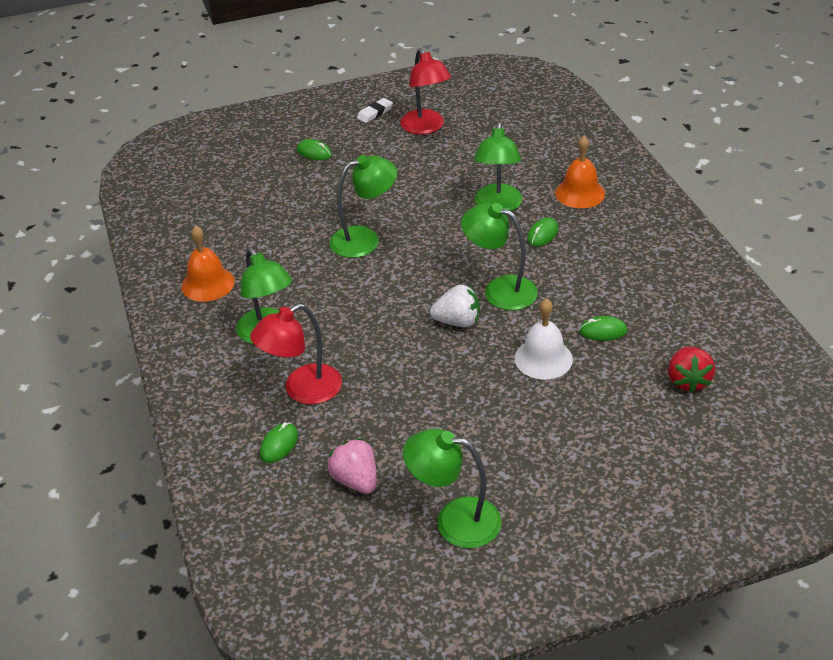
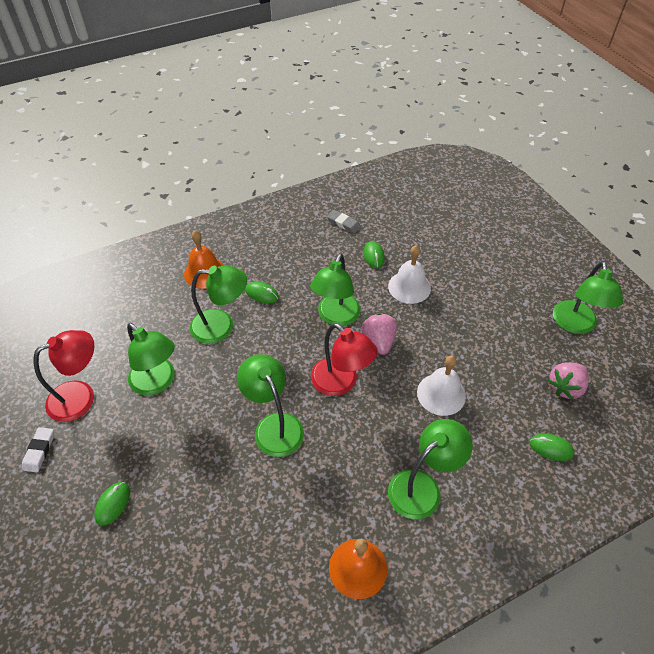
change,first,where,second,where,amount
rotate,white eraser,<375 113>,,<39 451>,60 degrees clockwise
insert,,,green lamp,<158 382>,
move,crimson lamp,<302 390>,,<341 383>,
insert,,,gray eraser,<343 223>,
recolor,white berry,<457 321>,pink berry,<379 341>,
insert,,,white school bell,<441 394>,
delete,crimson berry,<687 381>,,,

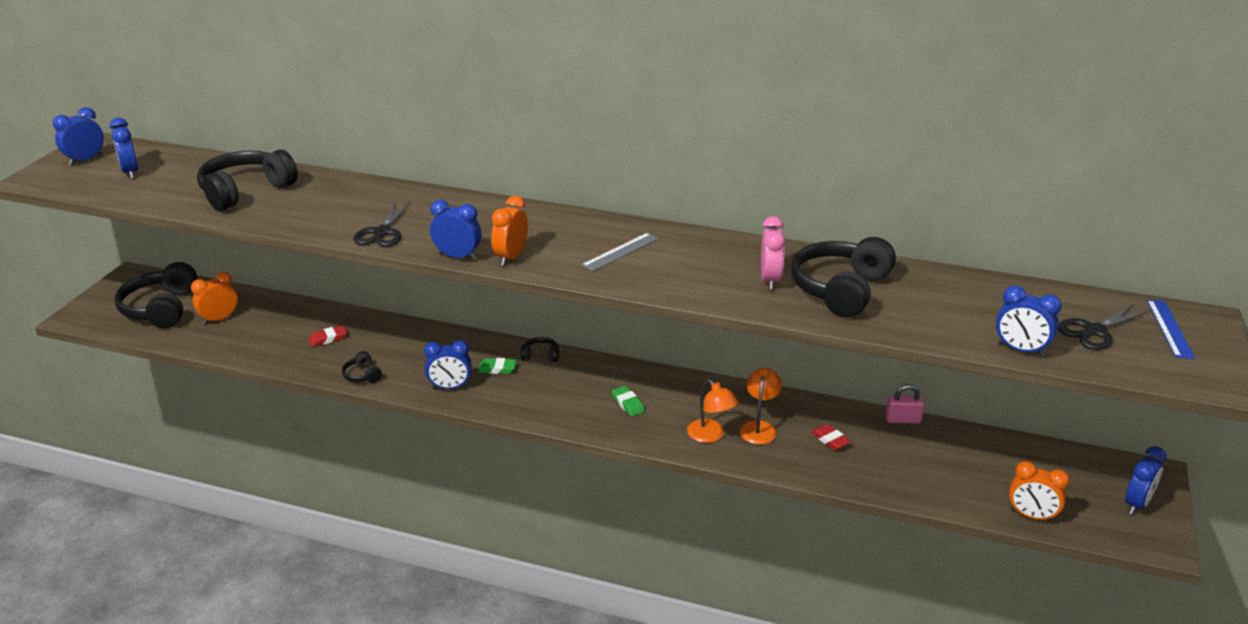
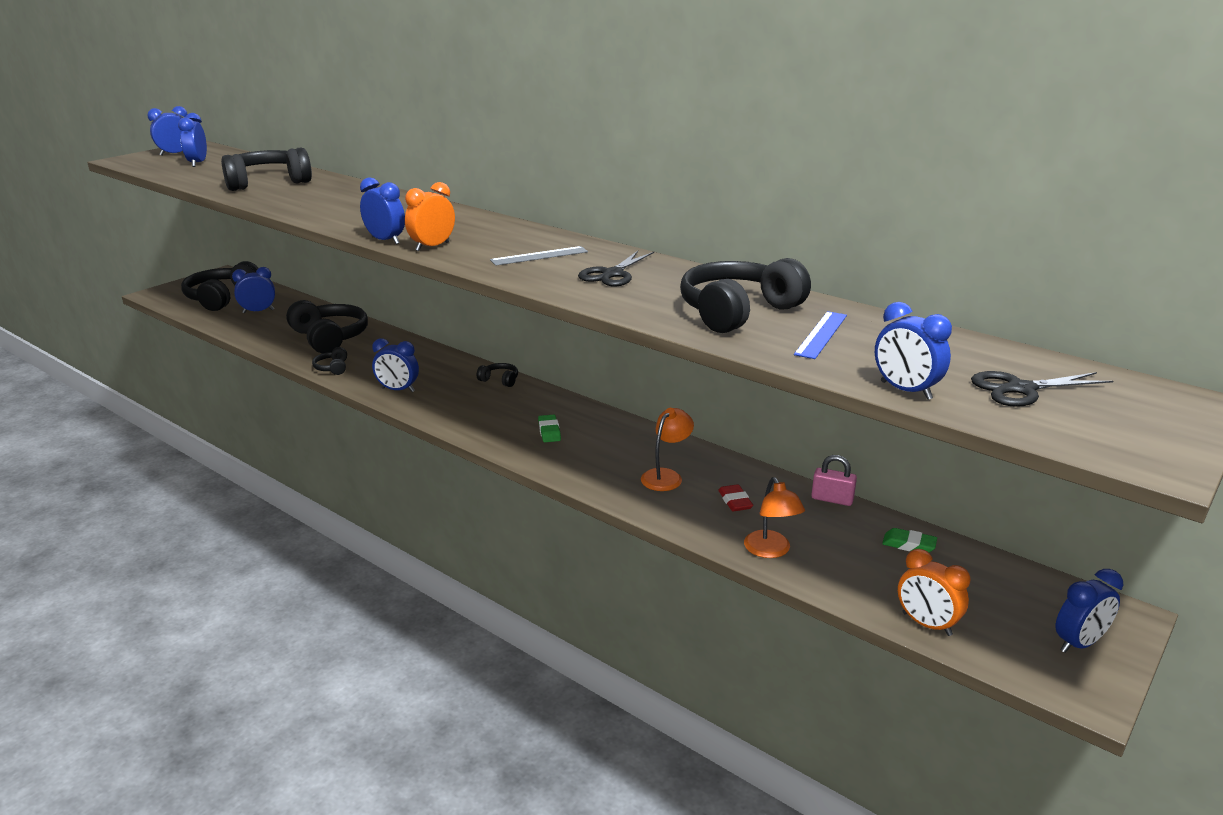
change,first,where,second,where,amount
recolor,bright orange alarm clock,<219 319>,cobalt alarm clock,<258 311>,
replace,crimson eraser,<328 339>,black headset,<329 338>,
move,black pair of scissors,<382 232>,,<612 274>,
move,bright orange lamp,<711 435>,,<771 551>,
move,cobalt ruler,<1169 328>,,<821 334>,
move,green eraser,<497 369>,,<908 545>,
delete,pink alarm clock,<770 280>,,,

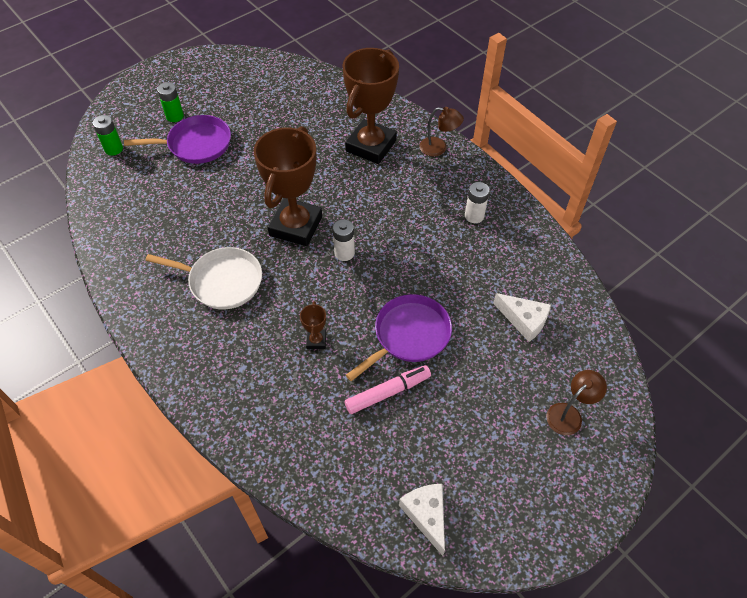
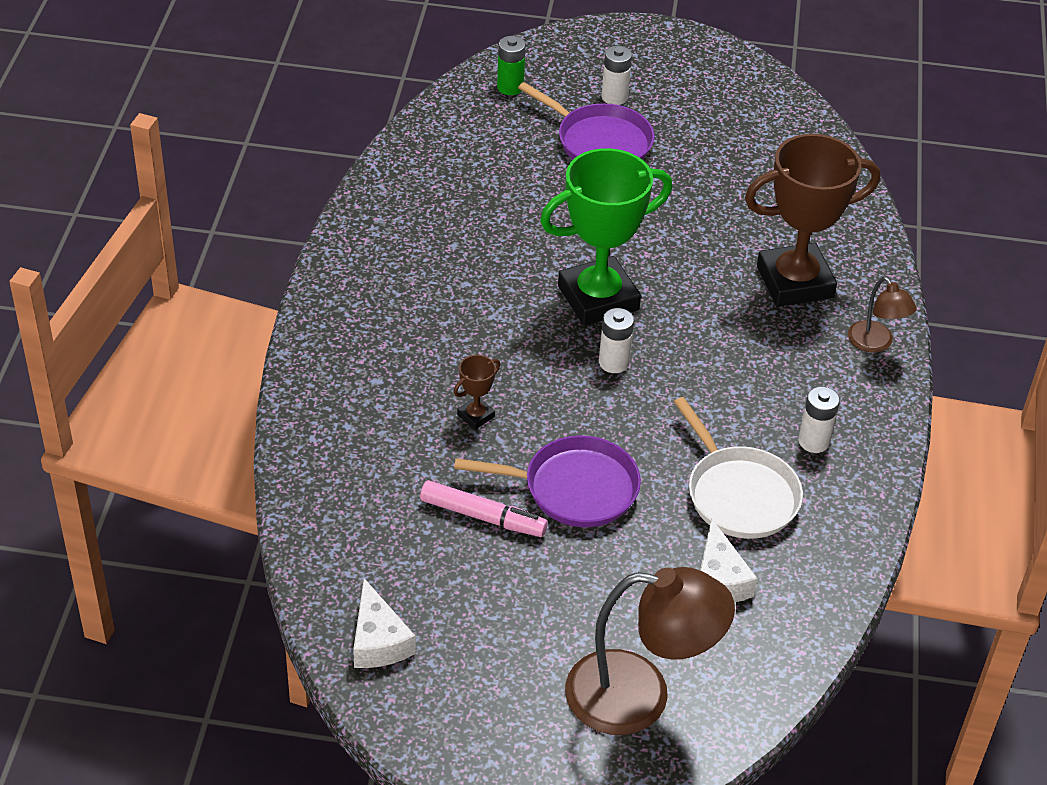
change,first,where,second,where,amount
rotate,white piece of cheese,<426 515>,,<378 640>,135 degrees clockwise
recolor,brown prize cup,<295 226>,green prize cup,<598 298>,
resize,brown lamp,<569 414>,,<639 696>,x1.93
recolor,green AA battery,<175 116>,white AA battery,<614 97>,
move,white skillet,<222 281>,,<739 494>,

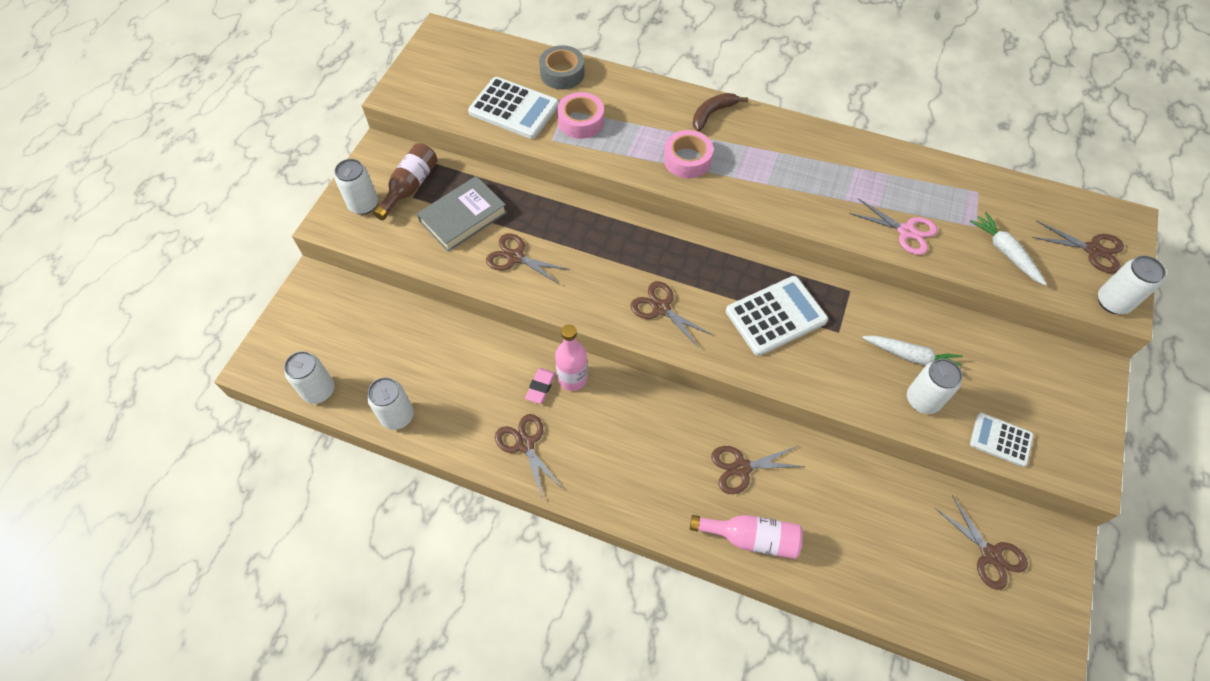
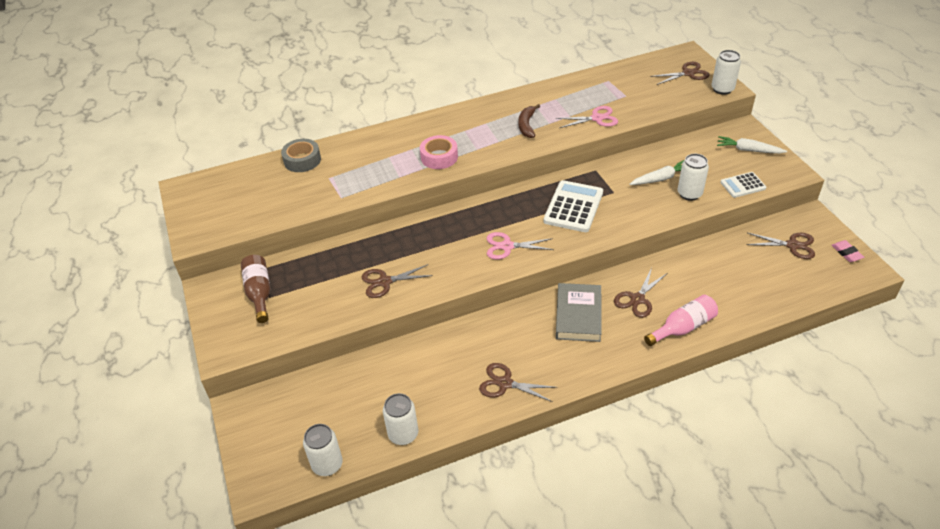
change,first,where,second,where,amount
recolor,brown pair of scissors,<661 308>,pink pair of scissors,<507 246>,
move,brown toy banana,<712 114>,,<527 125>,
move,gray hardback,<463 217>,,<578 315>,
move,white toy carrot,<1005 252>,,<748 150>,
move,pink eraser,<540 387>,,<846 253>,
delete,white tin,<363 205>,,,
delete,white calculator,<514 109>,,,
delete,pink flask,<572 378>,,,
delete,pink sticky tape,<581 121>,,,

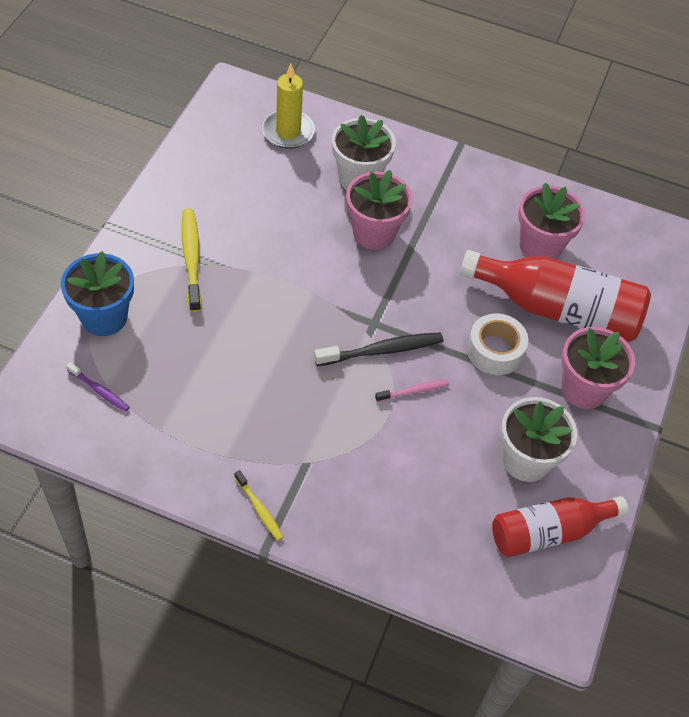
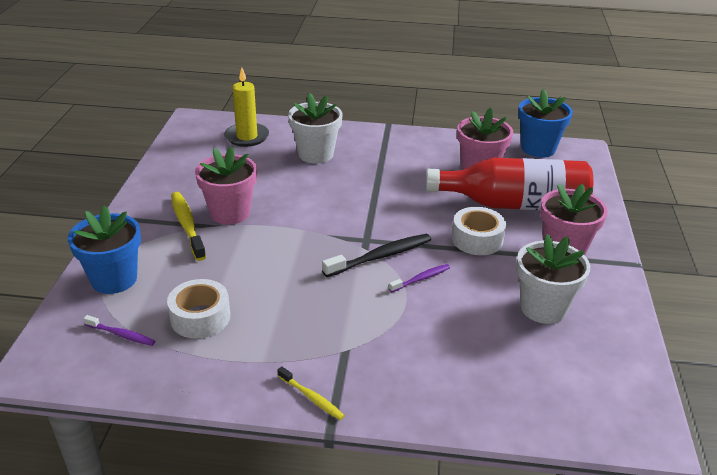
change,first,where,second,where,amount
insert,,,white sticky tape,<200 317>,
move,pink plant pot,<374 233>,,<230 213>,
recolor,pink toothbrush,<414 391>,purple toothbrush,<421 279>,
insert,,,cobalt plant pot,<538 148>,
delete,crimson flask,<549 532>,,,

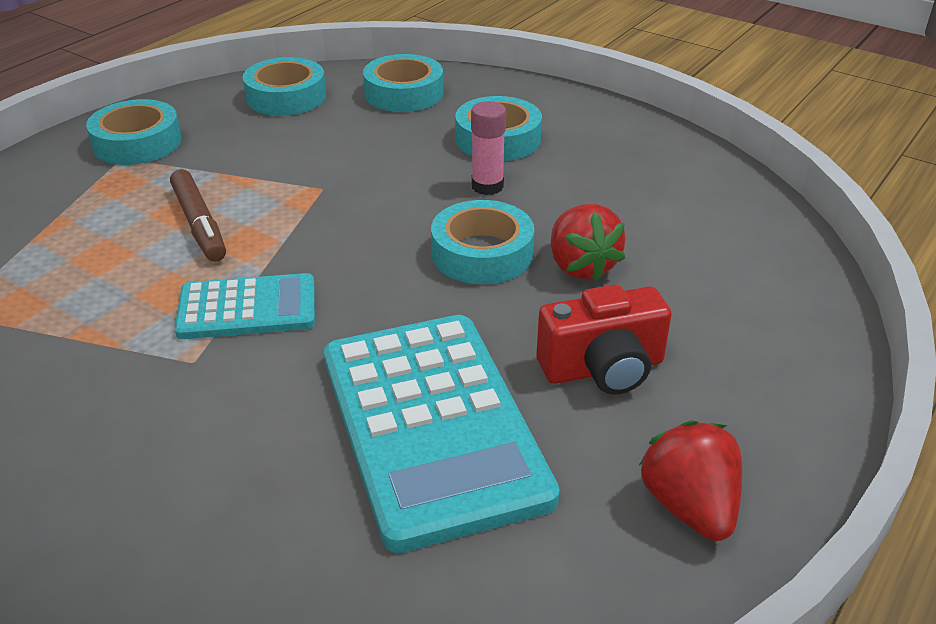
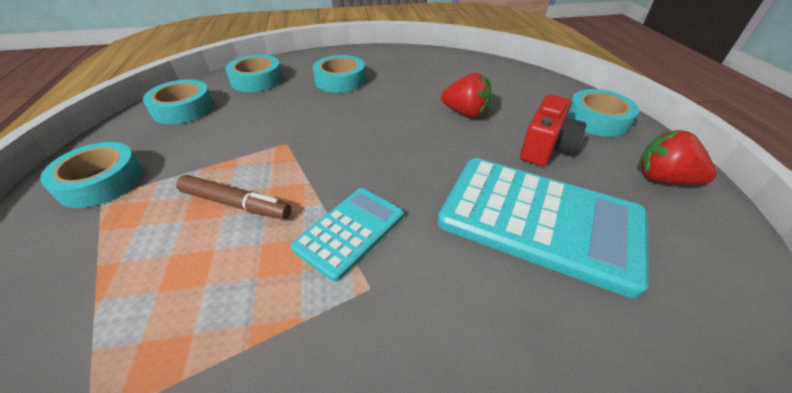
change,first,where,second,where,amount
move,aqua sticky tape,<482 253>,,<597 120>,
delete,pink glue stick,<487 186>,,,

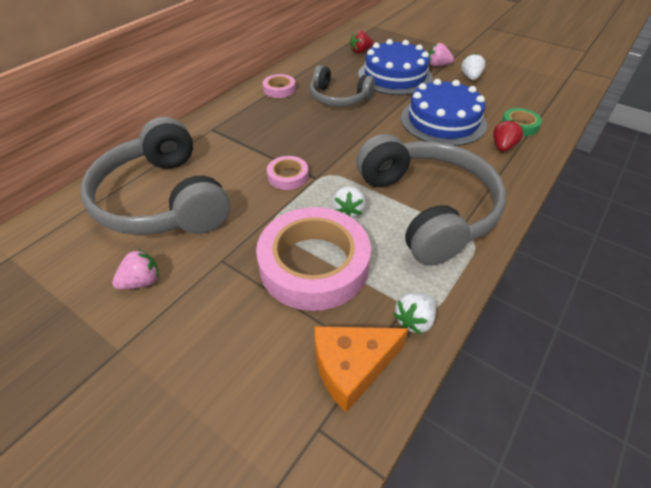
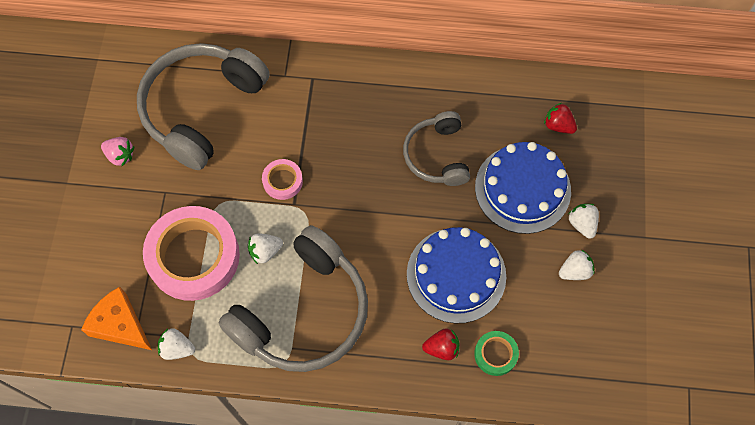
change,first,where,second,where,amount
recolor,pink berry,<438 65>,white berry,<582 224>,
delete,pink sticky tape,<279 89>,,,

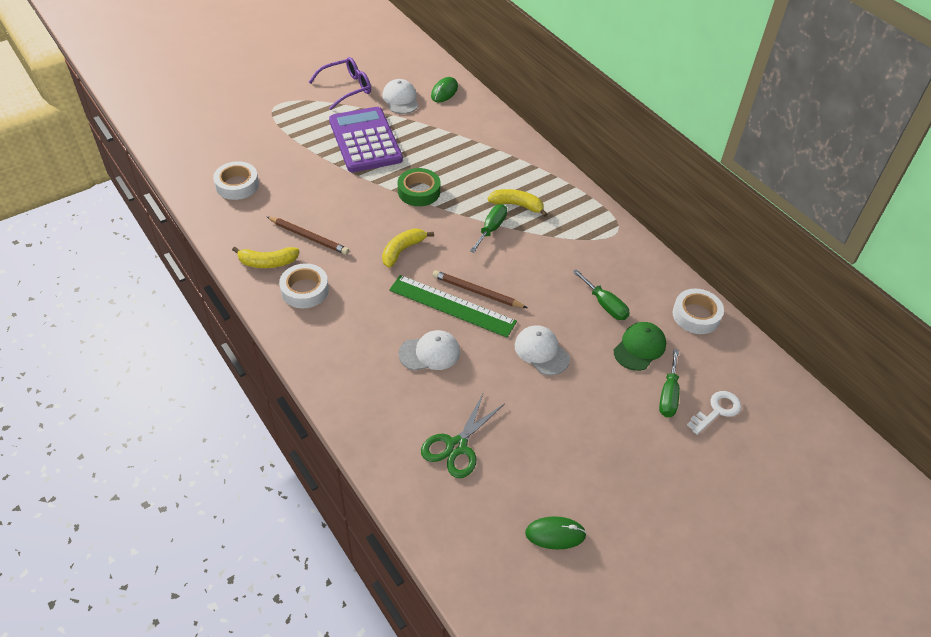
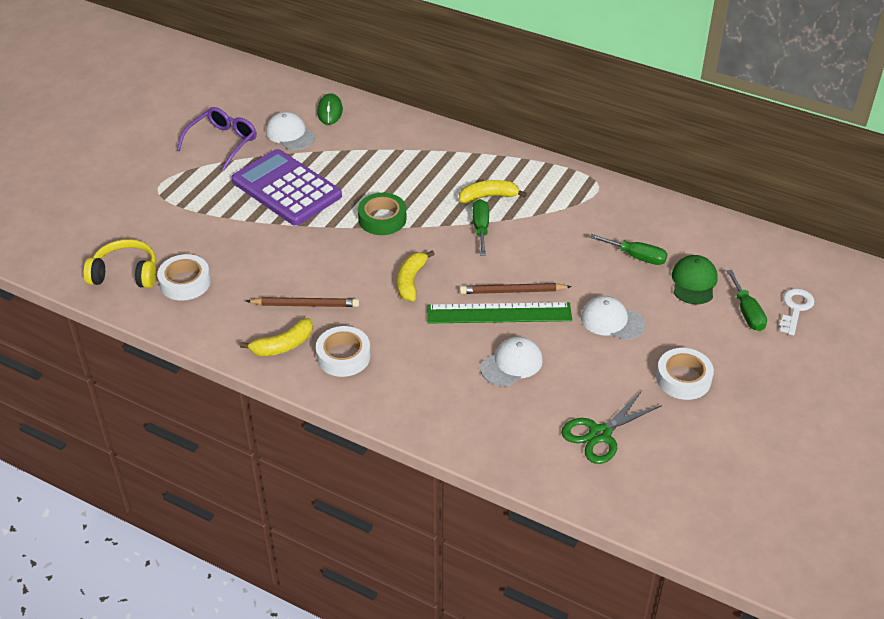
change,first,where,second,where,amount
insert,,,golden headset,<125 274>,
rotate,green pair of scissors,<457 446>,,<600 434>,45 degrees clockwise
move,white sticky tape,<696 315>,,<683 379>,
delete,green PC mouse,<555 534>,,,

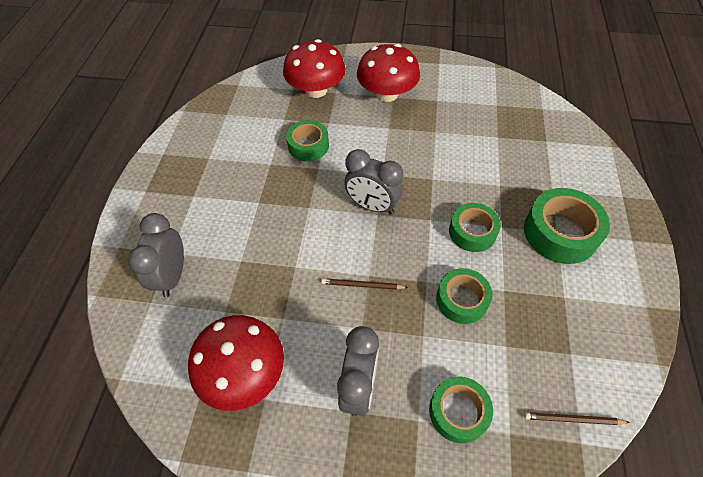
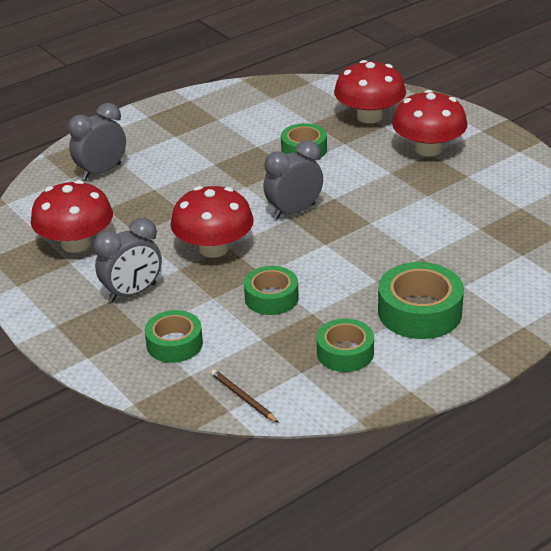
change,first,where,second,where,amount
replace,brown pencil,<362 285>,crimson mushroom,<214 248>,
rotate,gray alarm clock,<372 206>,,<294 211>,75 degrees clockwise
move,green sticky tape,<472 232>,,<345 353>,

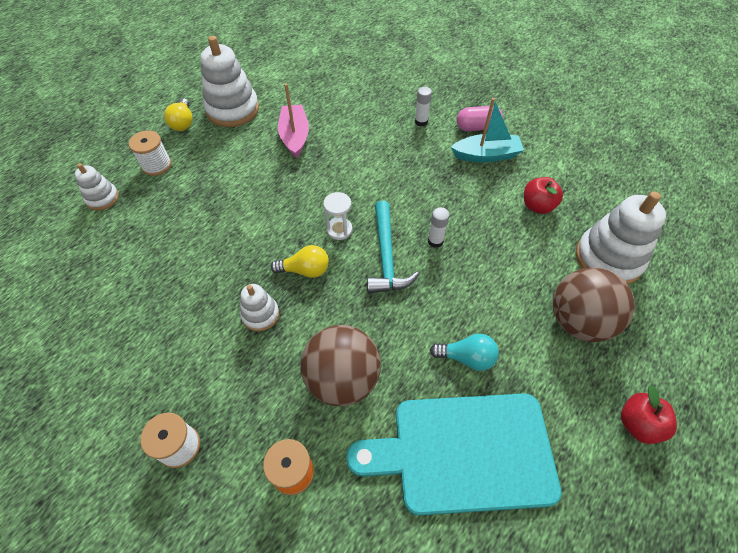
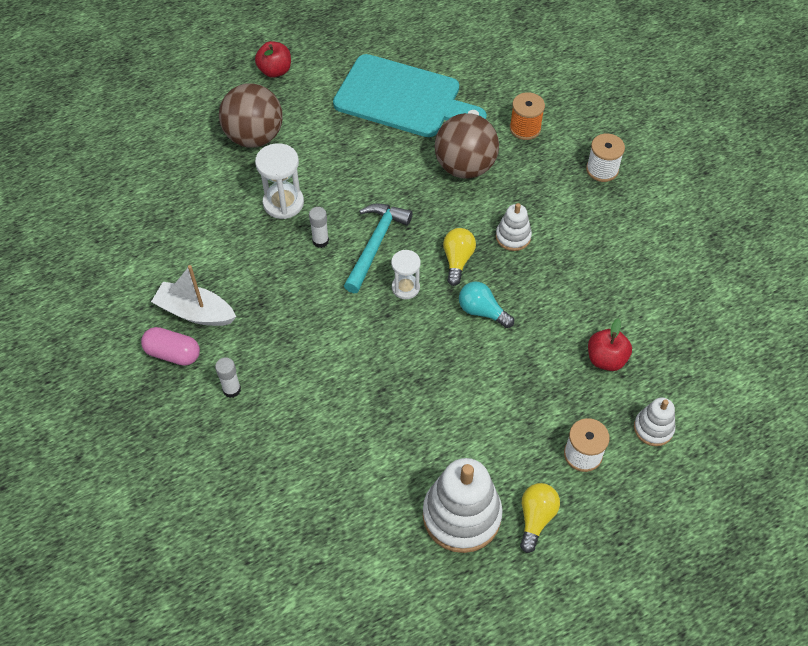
change,first,where,second,where,amount
recolor,aqua toy boat,<486 155>,white toy boat,<195 312>,
insert,,,white sandglass,<283 203>,
rotate,golden bulb,<305 270>,,<457 260>,75 degrees clockwise
move,aqua bulb,<466 357>,,<482 311>,
move,crimson apple,<537 206>,,<606 359>,
delete,pink toy boat,<295 136>,,,
delete,white stacking rings,<608 258>,,,

